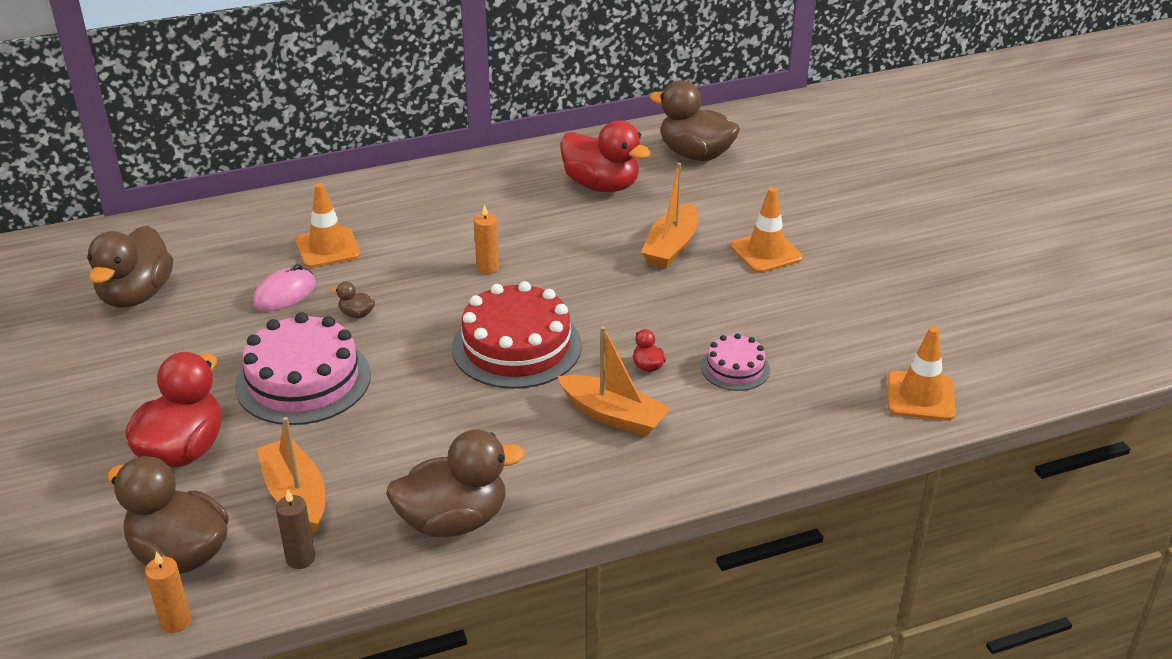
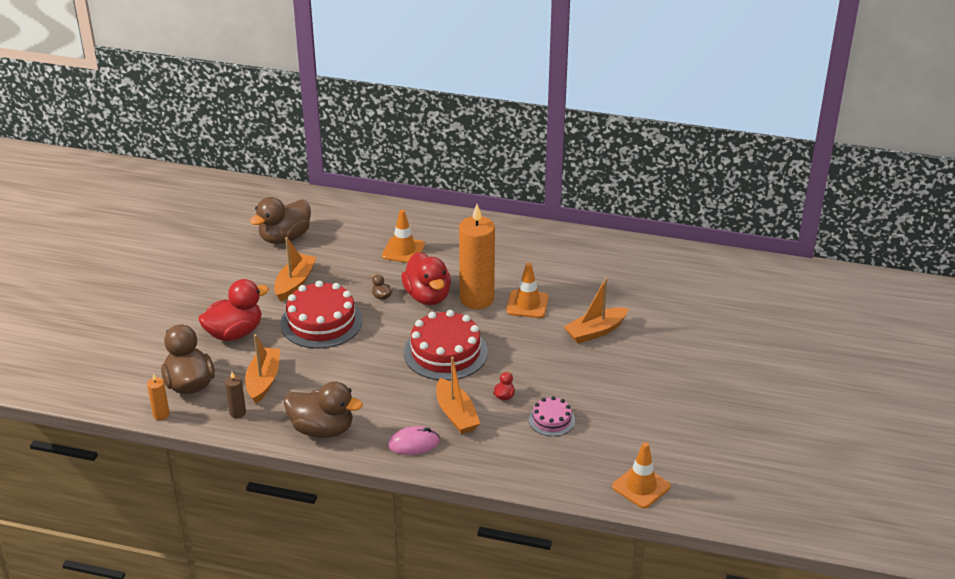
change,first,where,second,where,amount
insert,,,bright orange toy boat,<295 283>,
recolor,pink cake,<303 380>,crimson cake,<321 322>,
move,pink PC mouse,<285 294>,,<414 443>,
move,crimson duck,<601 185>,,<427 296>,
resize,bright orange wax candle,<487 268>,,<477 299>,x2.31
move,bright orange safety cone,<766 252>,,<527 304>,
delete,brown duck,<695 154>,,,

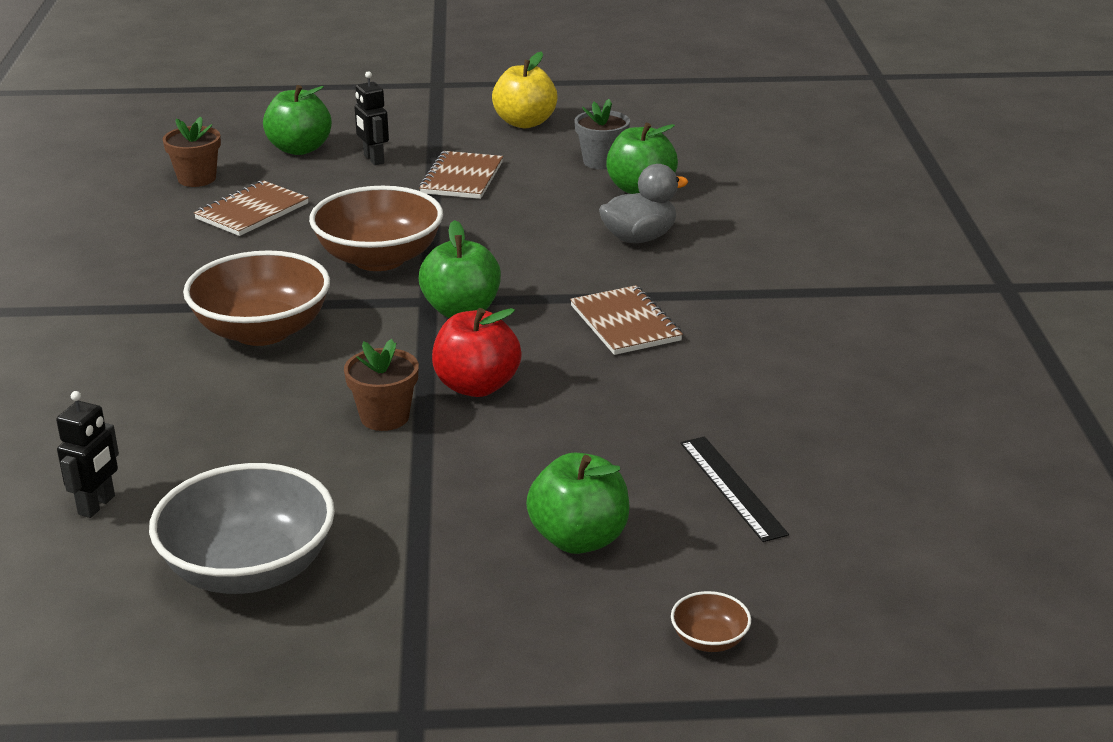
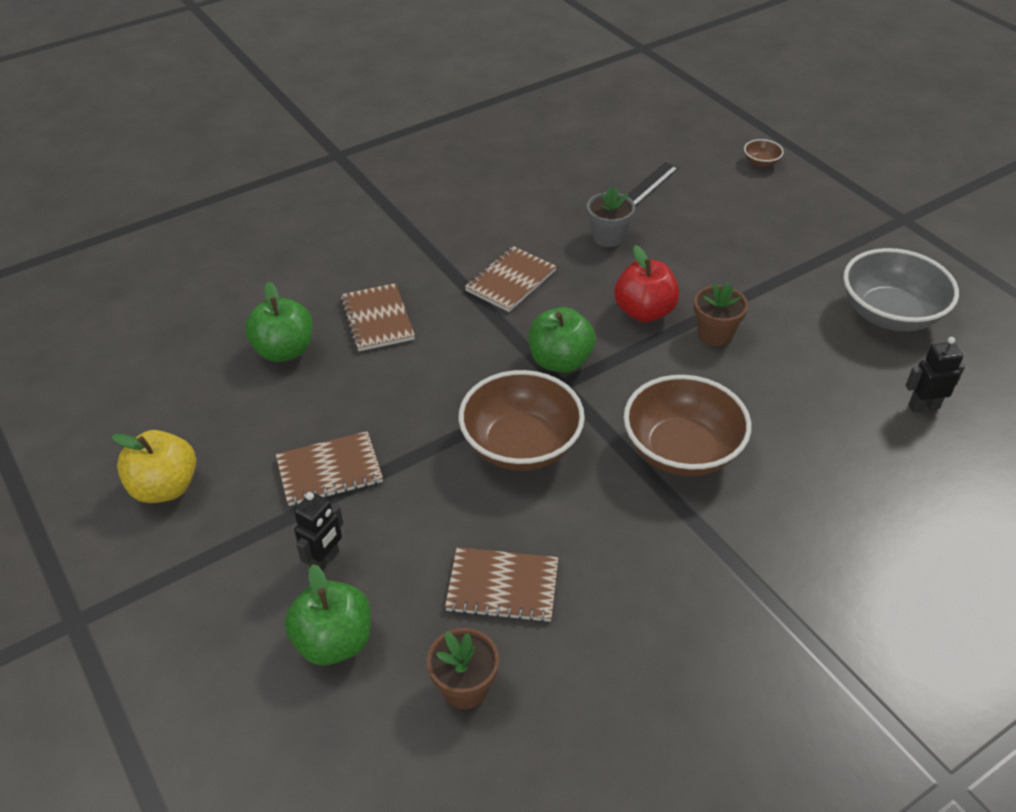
change,first,where,second,where,amount
replace,gray duck,<639 238>,brown exercise book,<377 319>,
move,gray plant pot,<601 161>,,<608 237>,
delete,green apple,<579 539>,,,

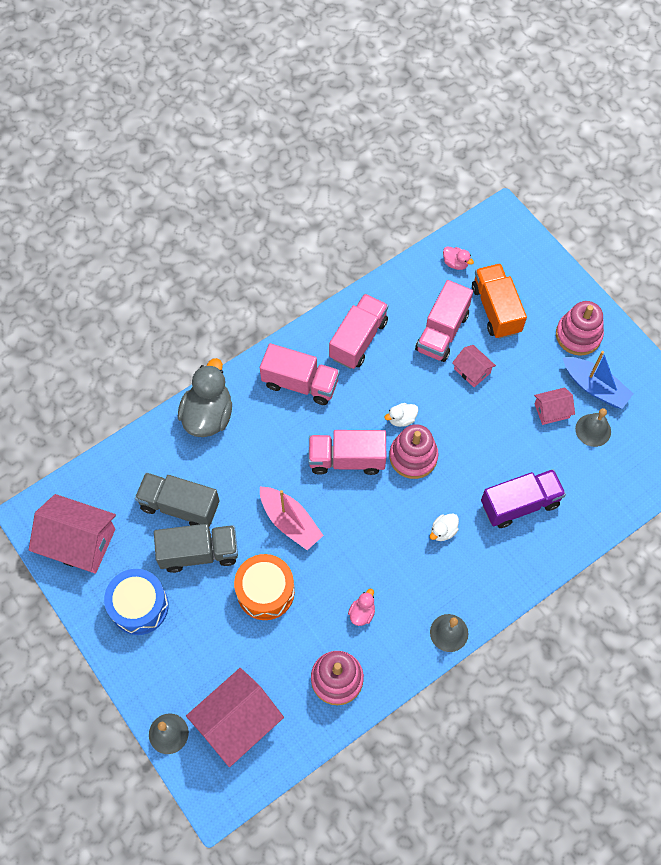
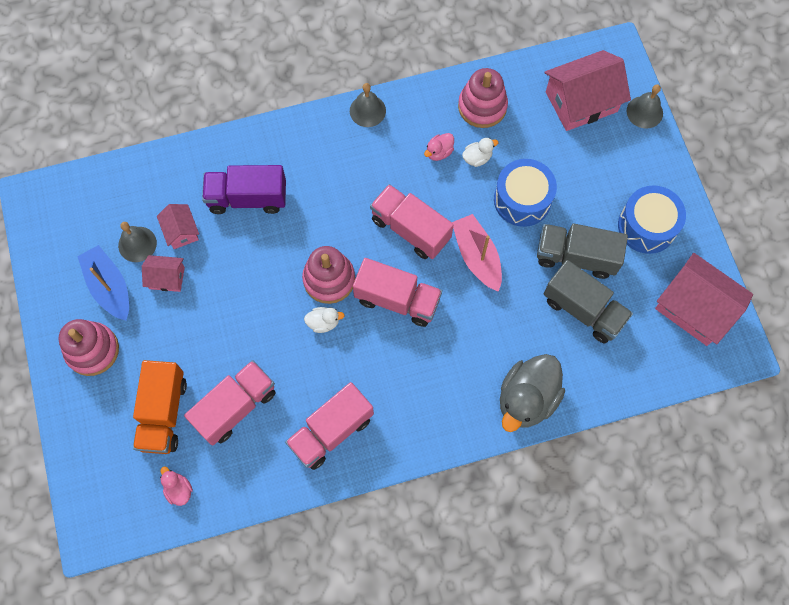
change,first,where,second,where,amount
move,pink toy house,<472 370>,,<181 231>,
move,pink truck,<300 383>,,<410 229>,
move,white duck,<443 531>,,<477 158>,
recolor,bright orange drum,<265 591>,cobalt drum,<522 200>,

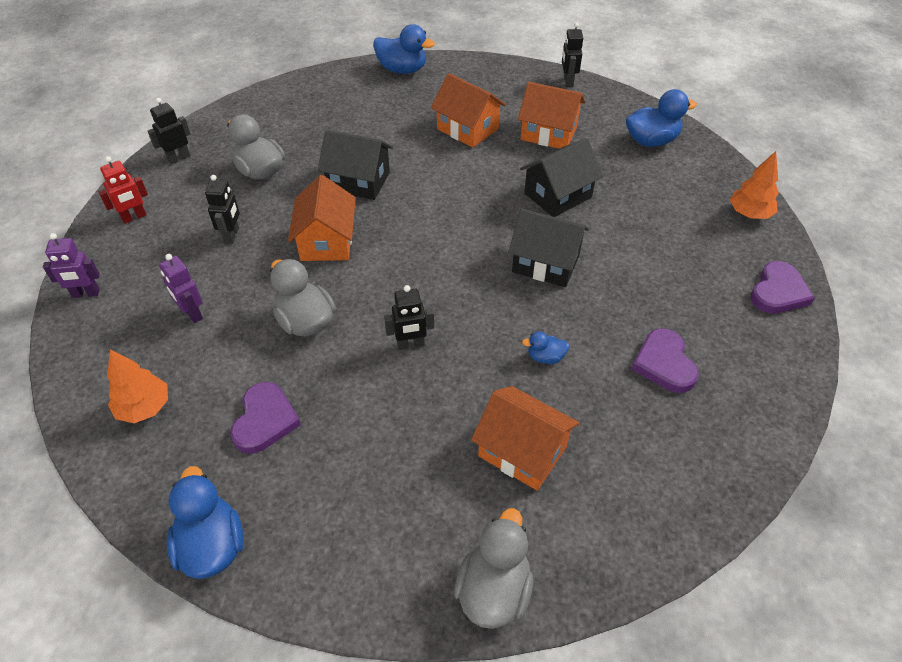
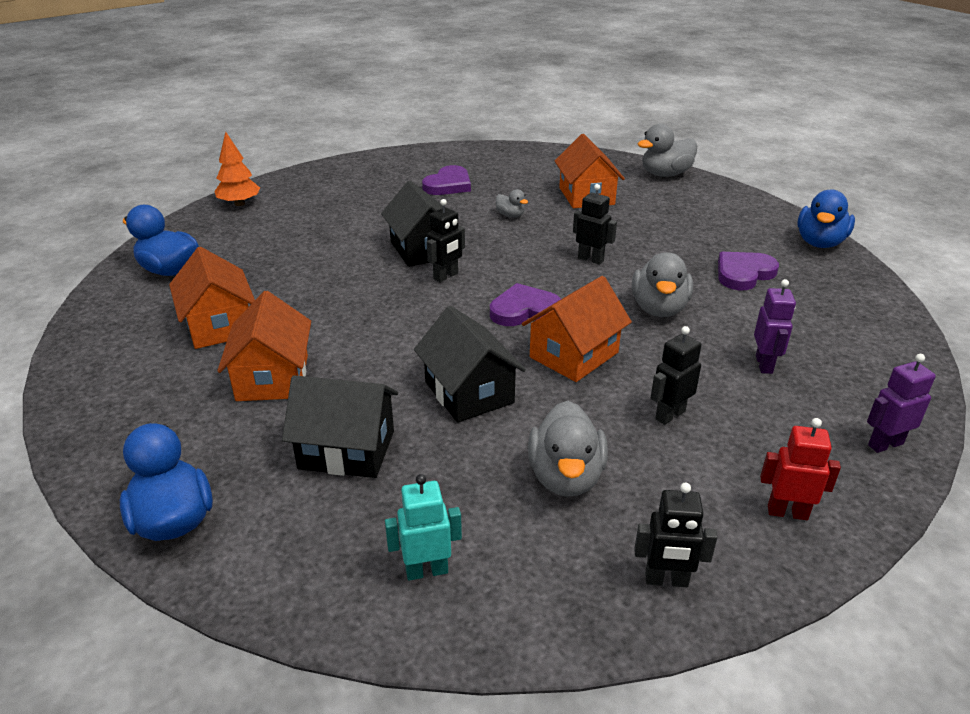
change,first,where,second,where,amount
move,black toy house,<558 195>,,<347 450>,
insert,,,aqua toy robot,<426 570>,
move,black toy robot,<568 81>,,<446 276>,
move,purple heart shape,<778 292>,,<524 310>,
recolor,cobalt duck,<545 357>,gray duck,<510 215>,
rotate,purple toy robot,<86 294>,,<885 444>,60 degrees counterclockwise
delete,bright orange toy tree,<144 408>,,,

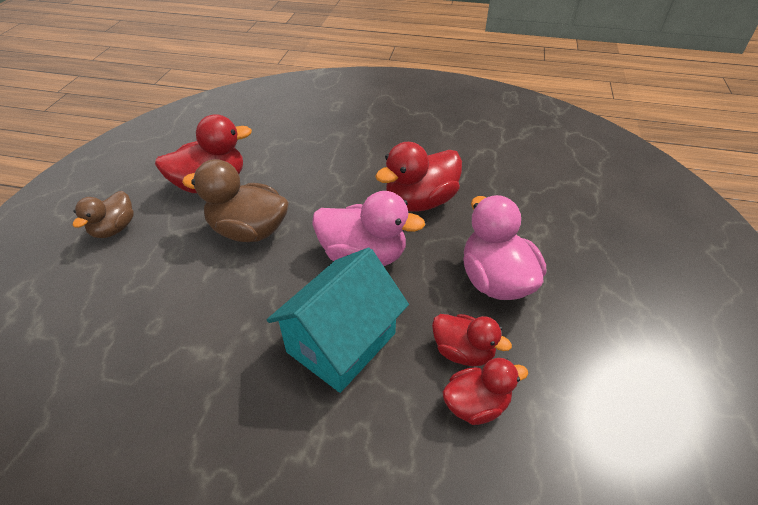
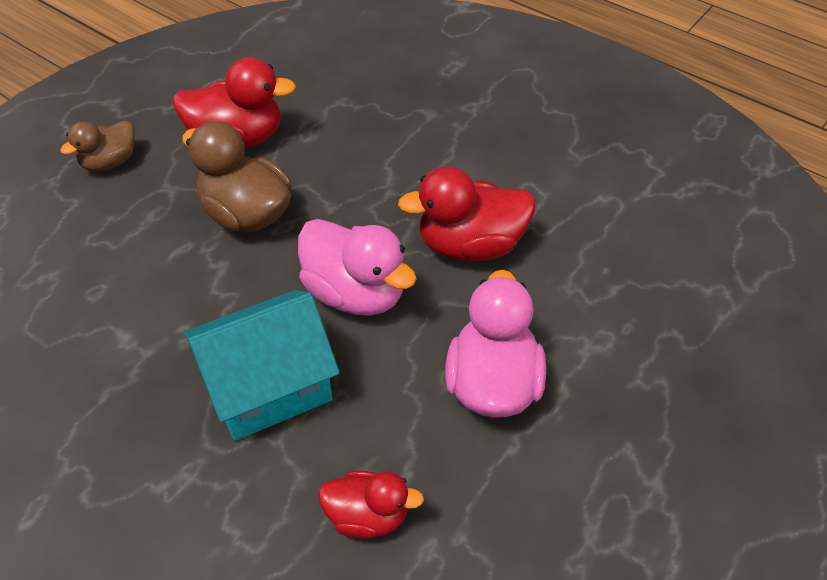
change,first,where,second,where,amount
delete,crimson duck,<463 352>,,,

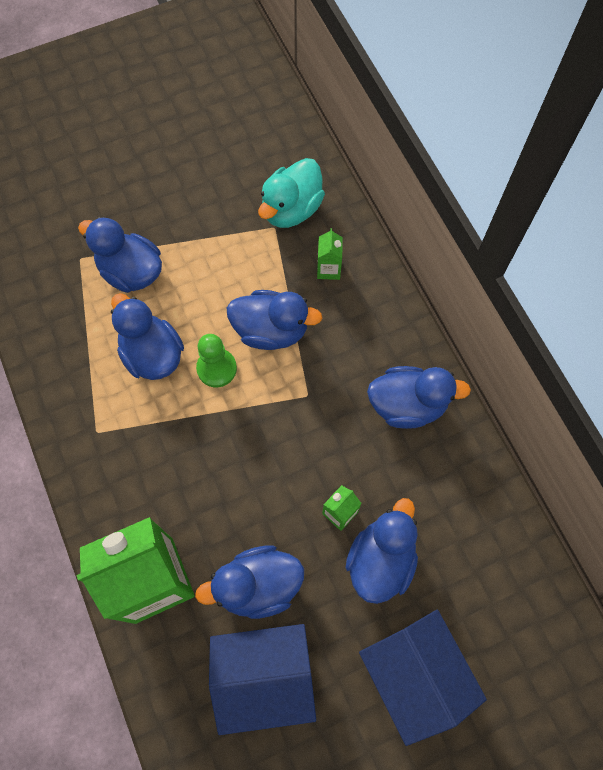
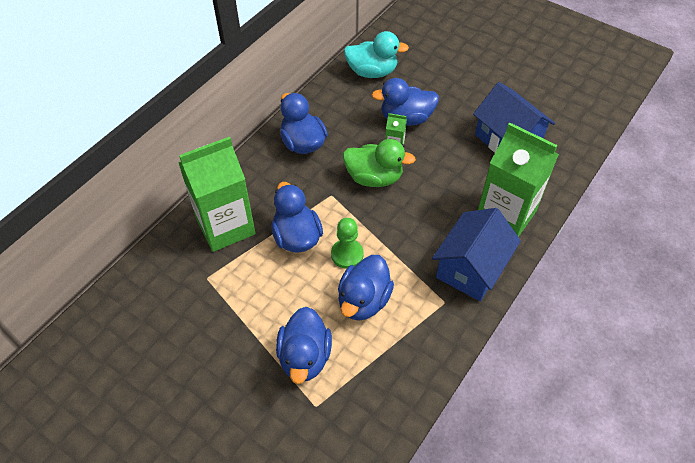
change,first,where,second,where,amount
resize,green juice carton,<328 269>,,<225 226>,x2.43
insert,,,green duck,<374 178>,
move,aqua duck,<291 209>,,<372 72>,
move,cobalt toy house,<415 674>,,<471 268>,
delete,cobalt duck,<258 585>,,,

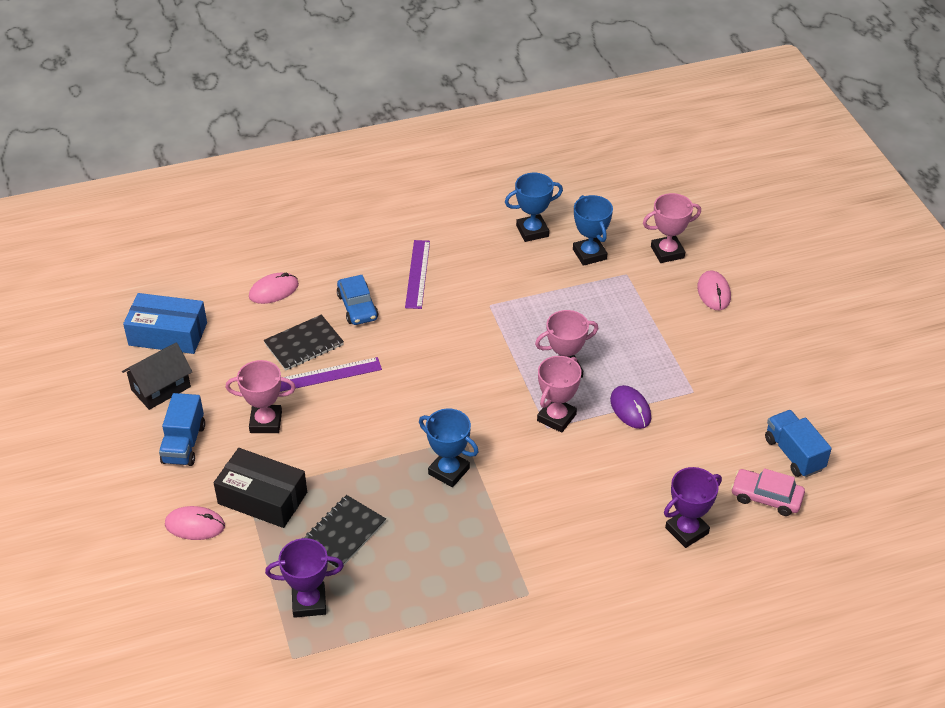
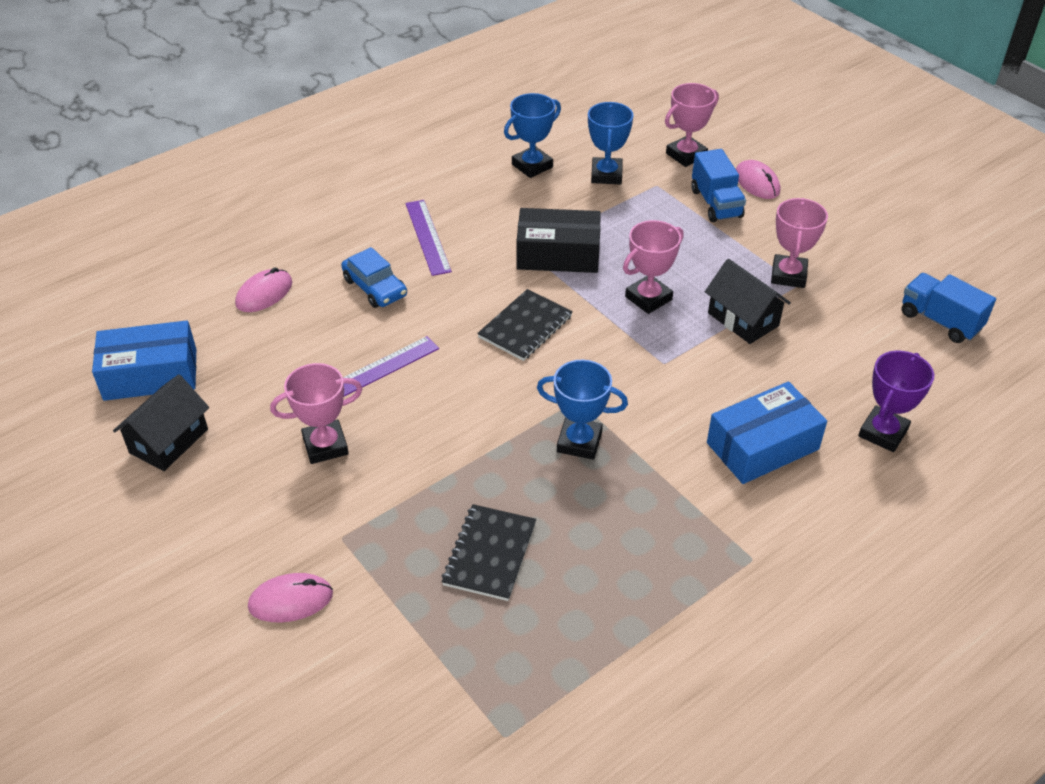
change,first,where,second,where,amount
move,black exercise book,<304 344>,,<525 327>,
move,black package,<262 498>,,<558 254>,
rotate,cobalt prize cup,<589 254>,,<606 175>,45 degrees clockwise
move,cobalt truck,<184 444>,,<716 203>,
replace,purple PC mouse,<630 409>,black toy house,<743 319>,
insert,,,cobalt package,<762 446>,
move,pink prize cup,<556 417>,,<788 275>,
delete,purple prize cup,<309 602>,,,
delete,pink car,<766 497>,,,

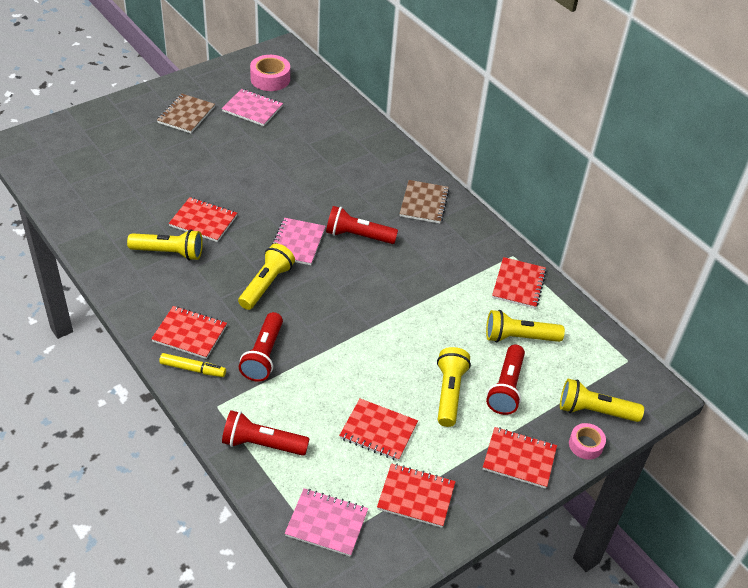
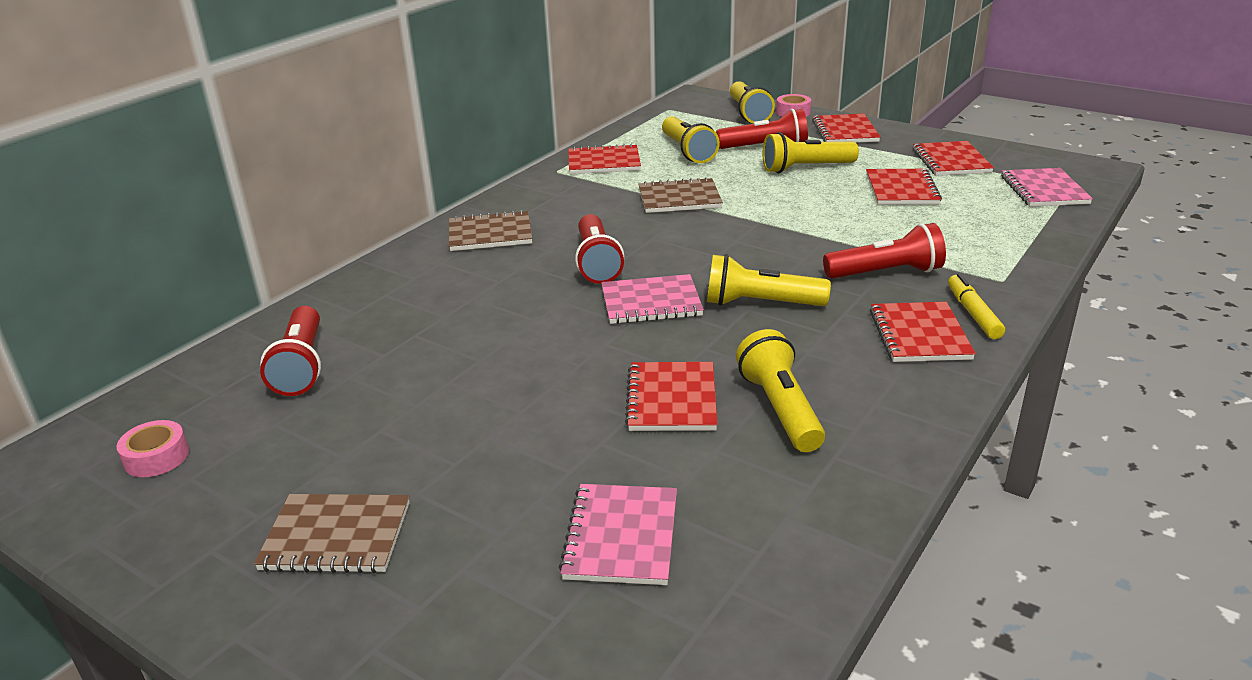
change,first,where,second,where,amount
resize,pink sticky tape,<270 79>,,<156 457>,x0.63
move,crimson flashlight,<262 444>,,<301 366>,
move,pink exercise book,<252 109>,,<621 537>,
insert,,,brown exercise book,<679 198>,

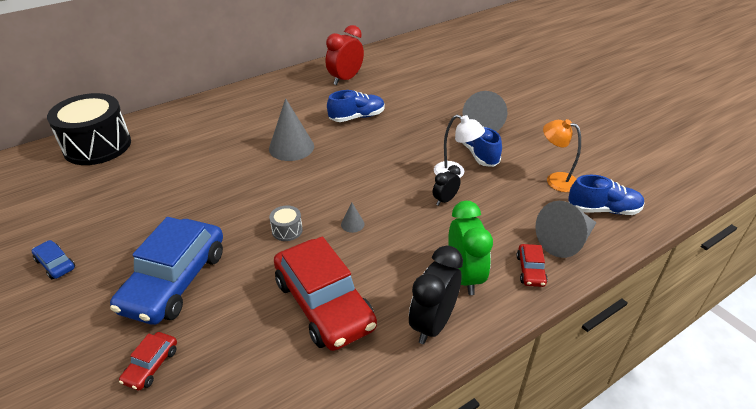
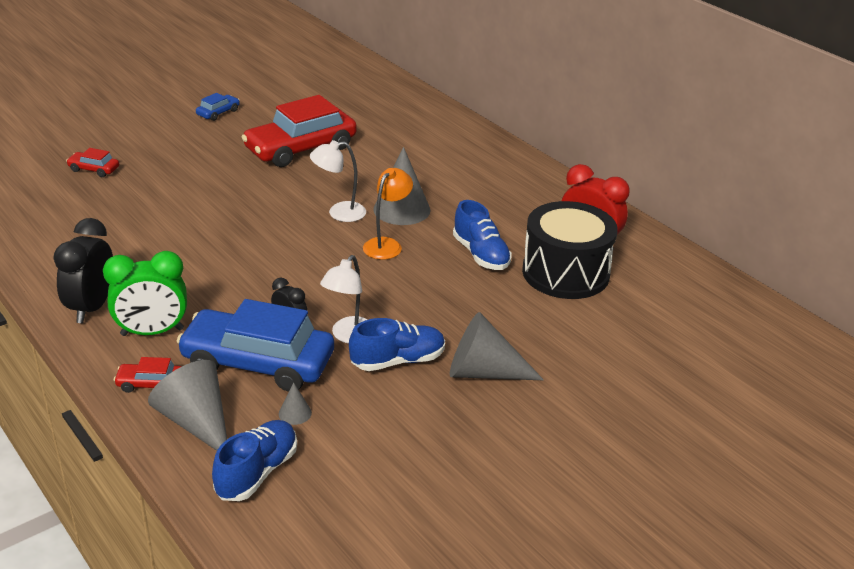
change,first,where,second,where,amount
rotate,black alarm clock,<432 324>,,<92 307>,105 degrees counterclockwise
move,cobalt car,<175 281>,,<258 362>,
rotate,cobalt lace-up shoe,<603 210>,,<257 472>,150 degrees counterclockwise
move,crimson car,<324 304>,,<300 148>,
move,gray cone,<352 224>,,<295 413>,
insert,,,white lamp,<339 213>,
move,bright orange lamp,<555 180>,,<387 245>,
move,black drum,<97 146>,,<565 273>,
delete,gray drum,<287 230>,,,

